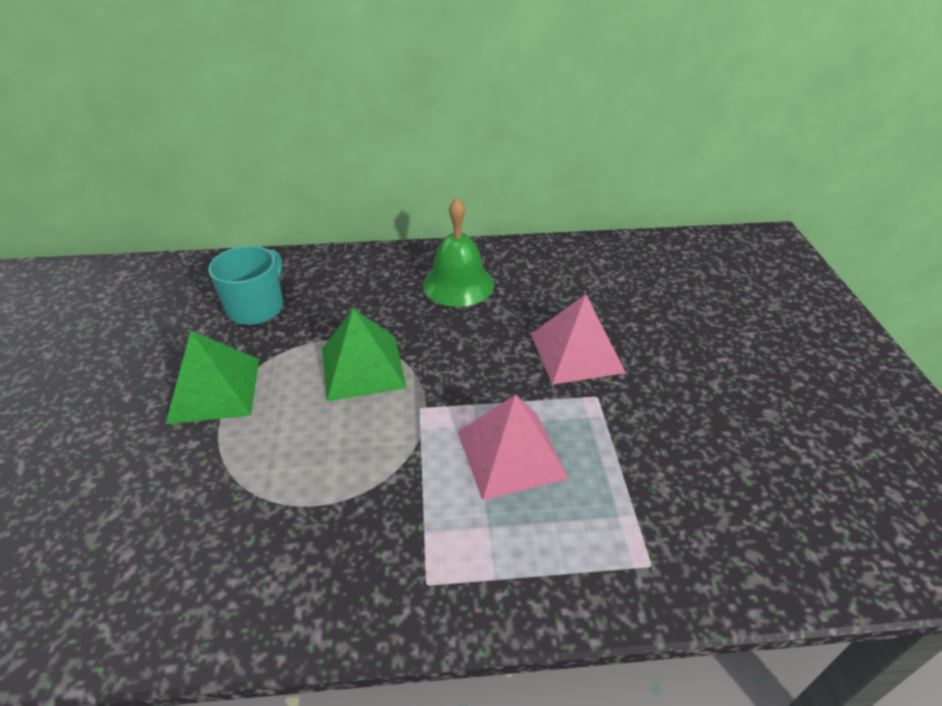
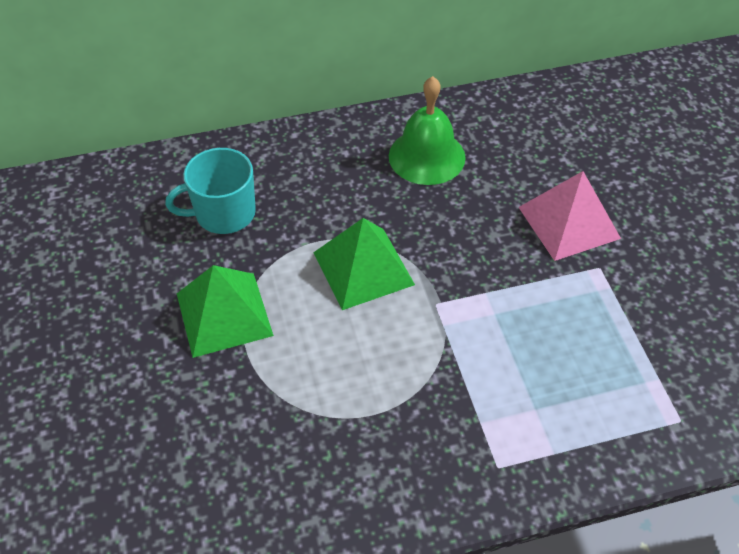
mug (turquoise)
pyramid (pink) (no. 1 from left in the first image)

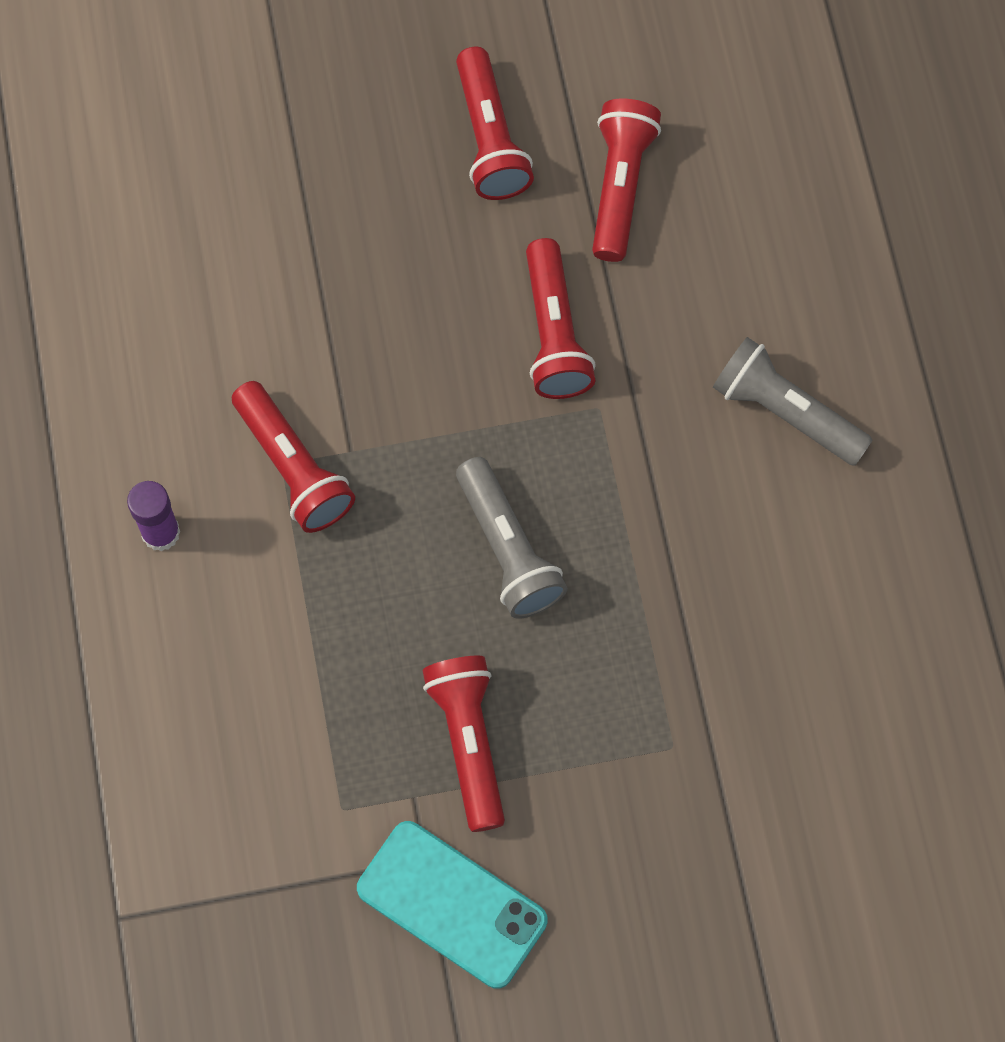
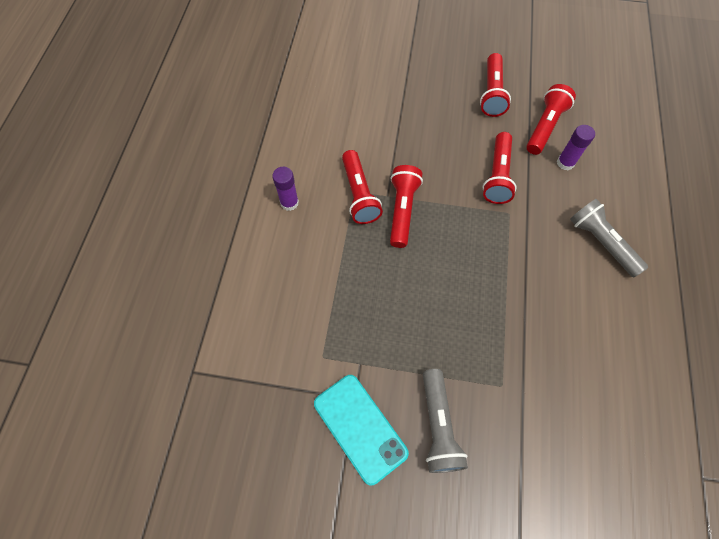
flashlight (grey) (no. 1 from left)
flashlight (red) (no. 2 from left)
glue stick (purple) (no. 2 from left)

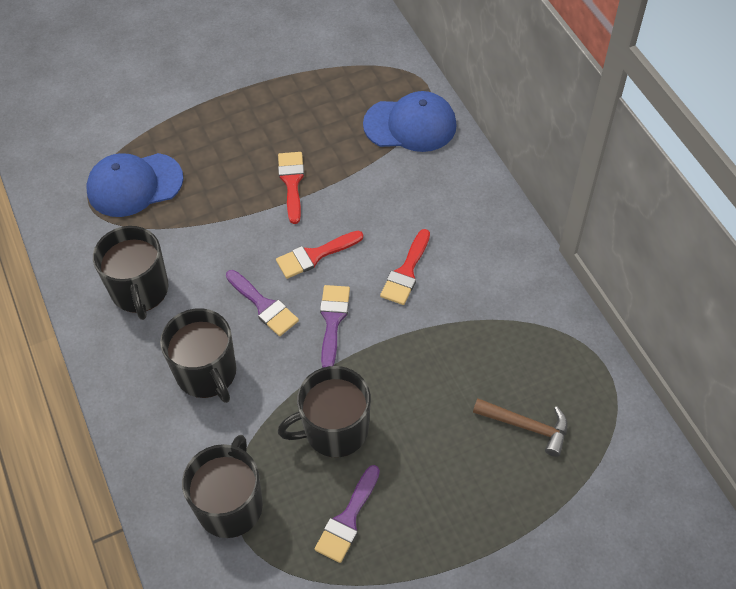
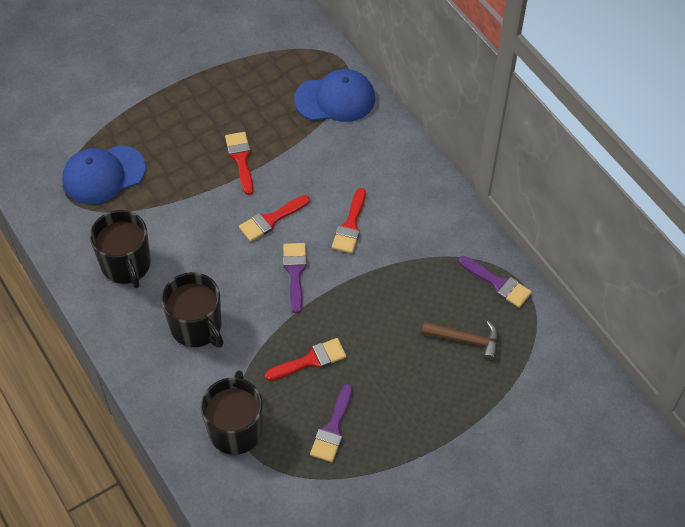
brush (purple) (no. 3 from left)
brush (red) (no. 3 from left)

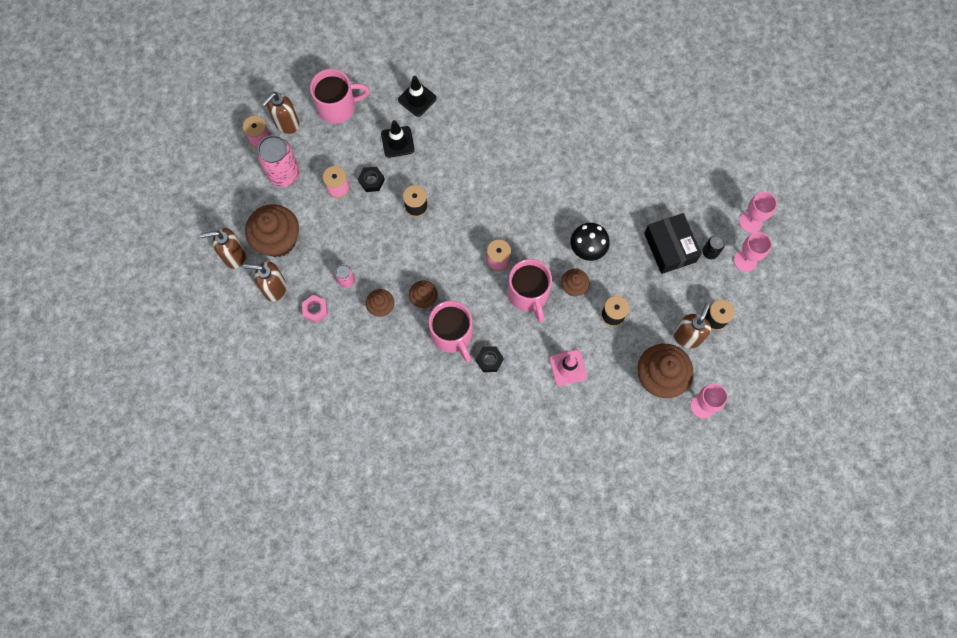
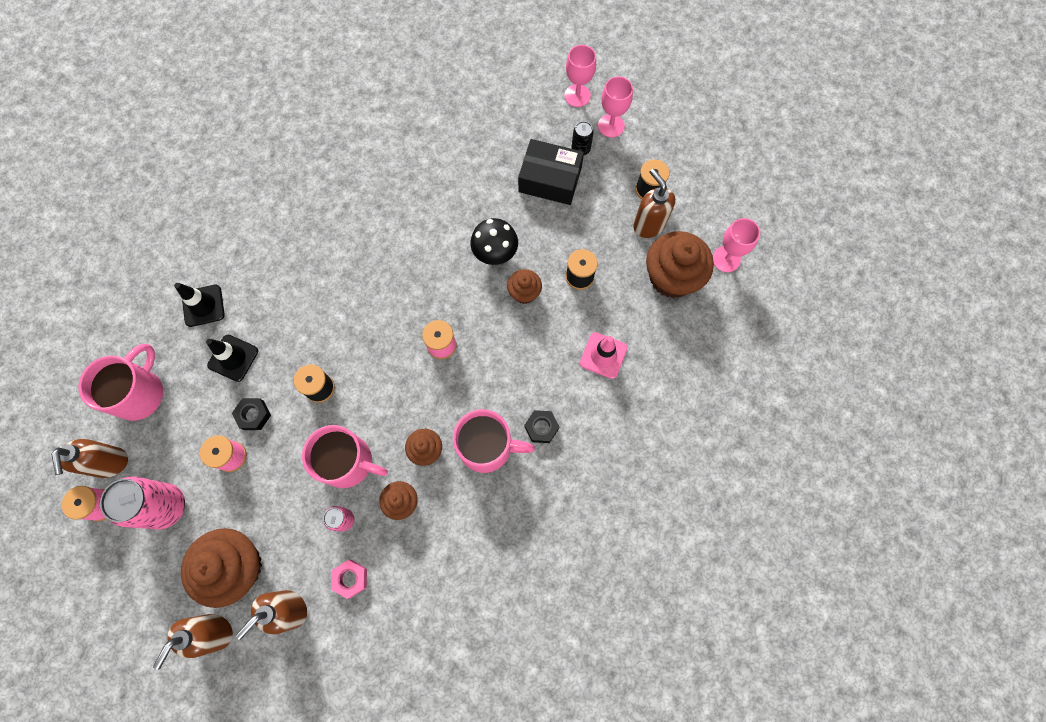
mug (pink) (no. 2 from left)

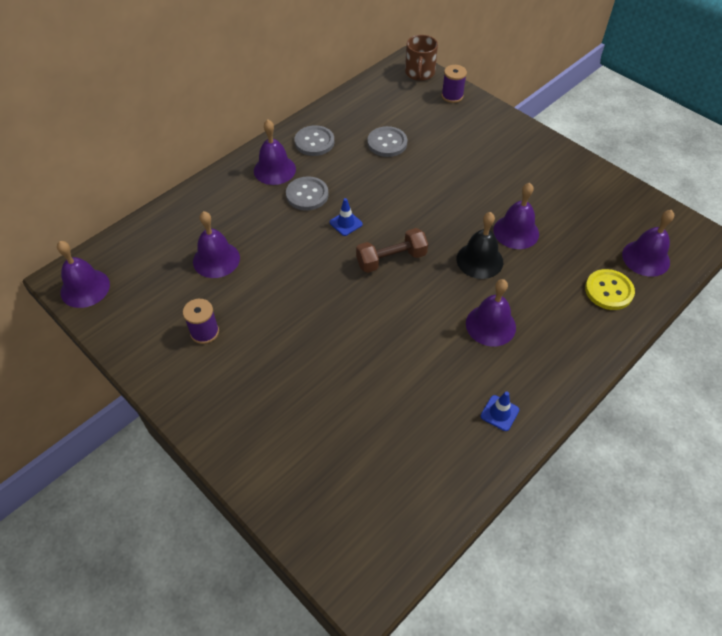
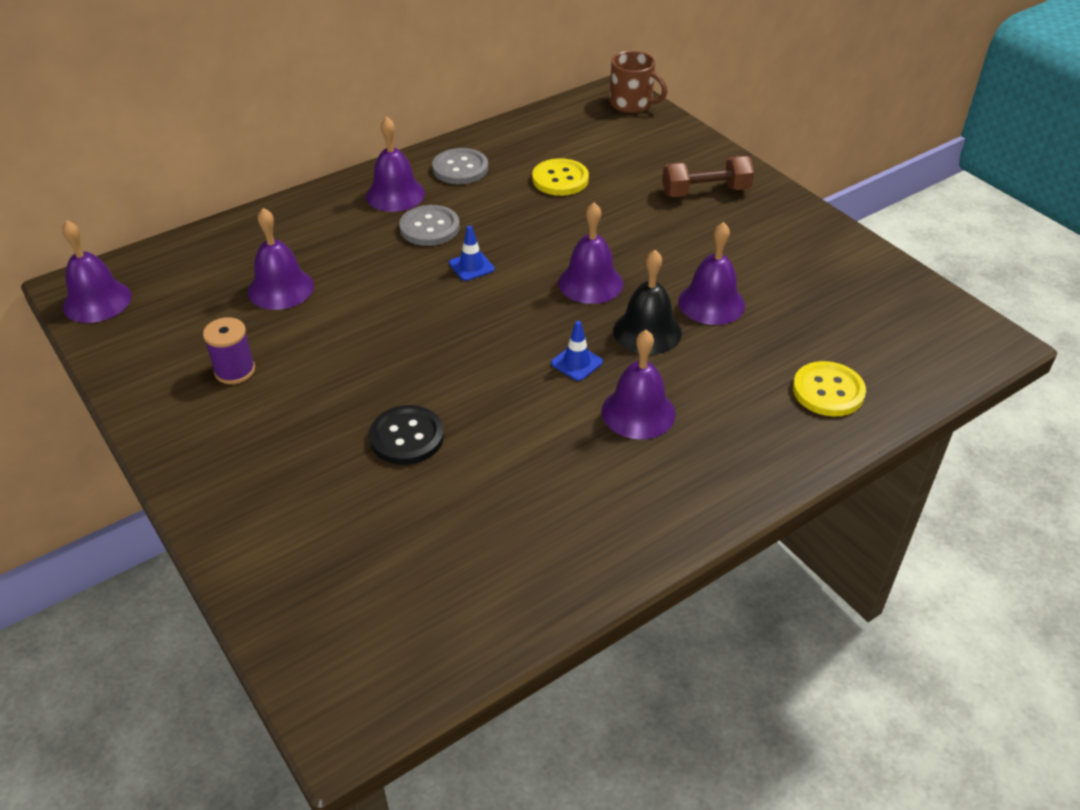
mug (brown)
spool (purple) (no. 2 from left in the first image)
button (yellow) (no. 1 from left)
bell (purple) (no. 4 from left)
dumbbell (brown)
traffic cone (blue) (no. 2 from left)
button (black)

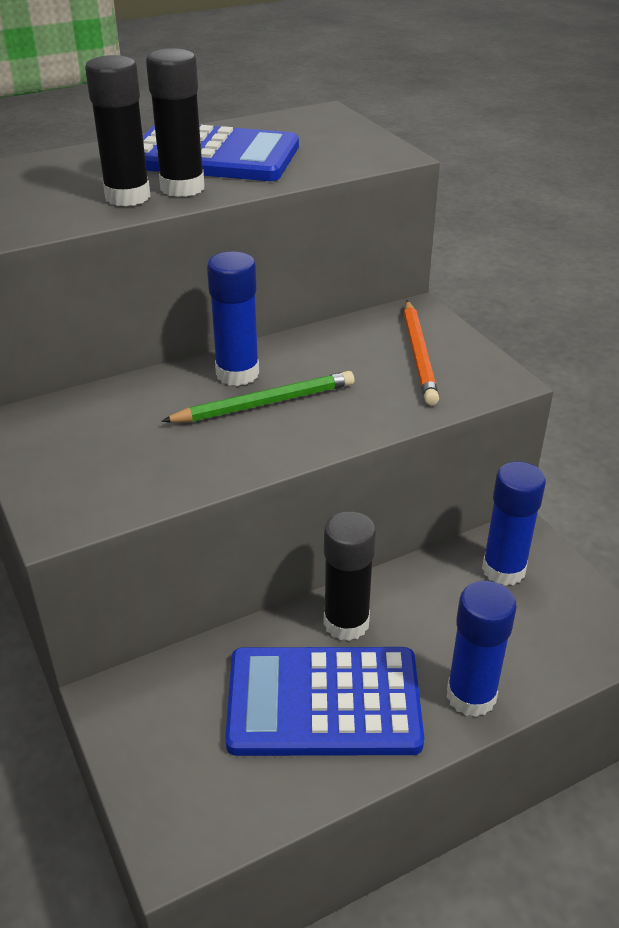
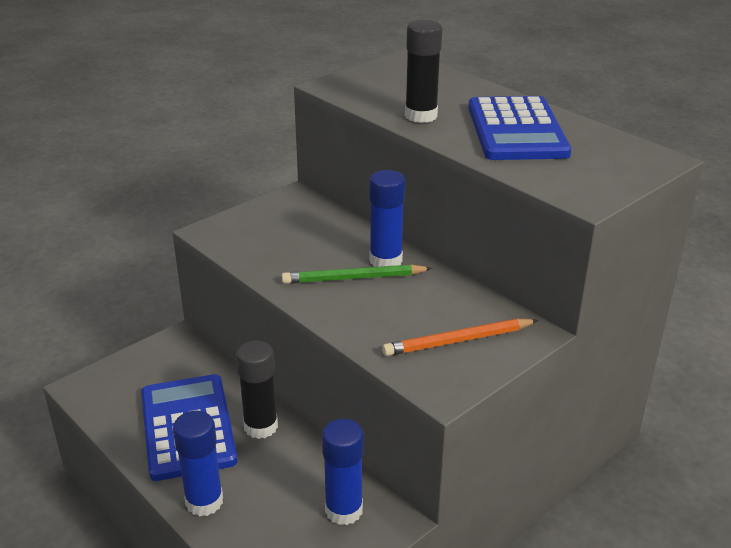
glue stick (black) (no. 2 from left in the first image)
pencil (green)

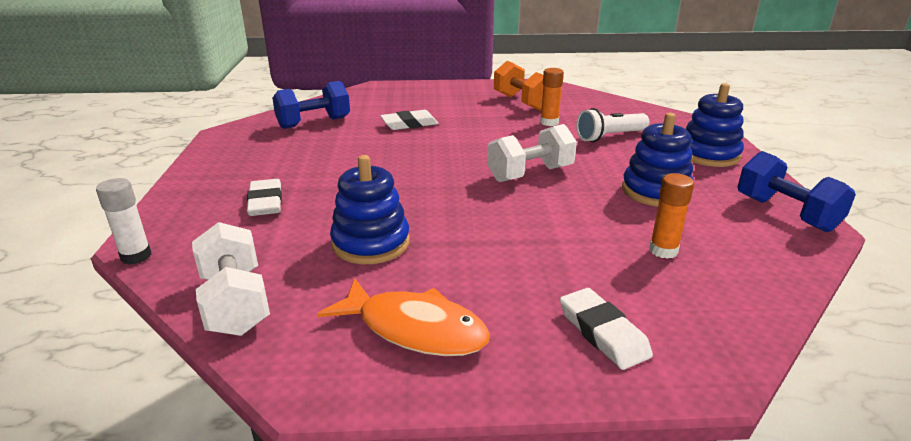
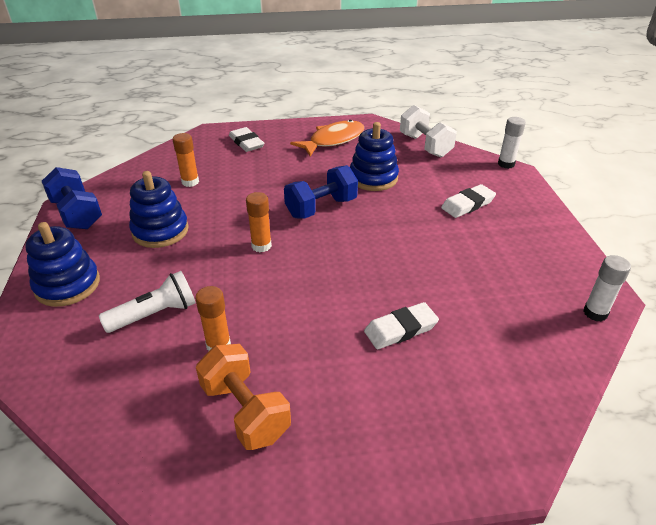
dumbbell (blue) (no. 2 from left)
glue stick (orange) (no. 3 from left)
eraser (white) (no. 3 from left)
fish (orange)
glue stick (white) (no. 2 from left)

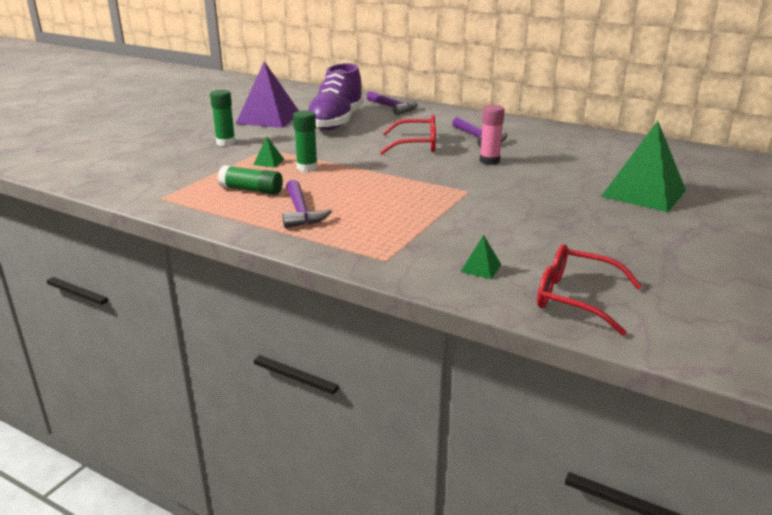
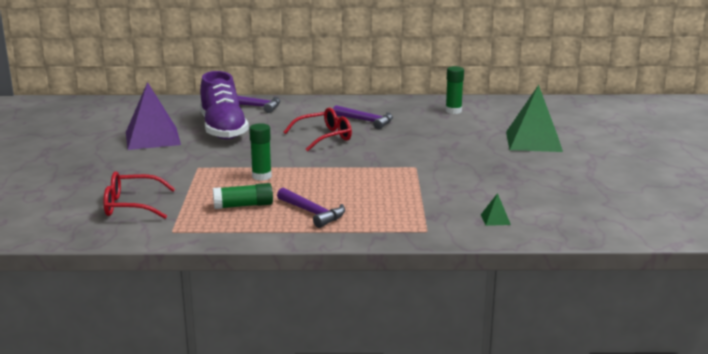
glue stick (green) (no. 3 from left)
glue stick (pink)
pyramid (green) (no. 1 from left in the first image)
glasses (red) (no. 1 from left)

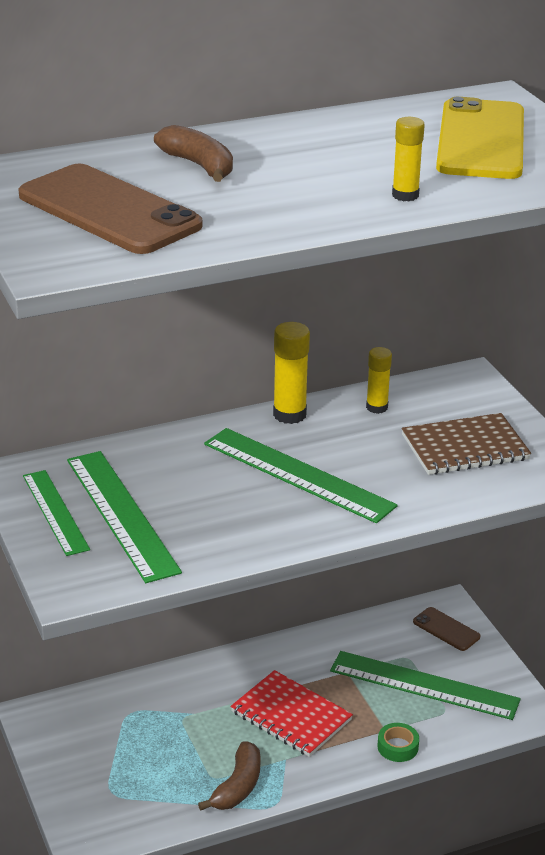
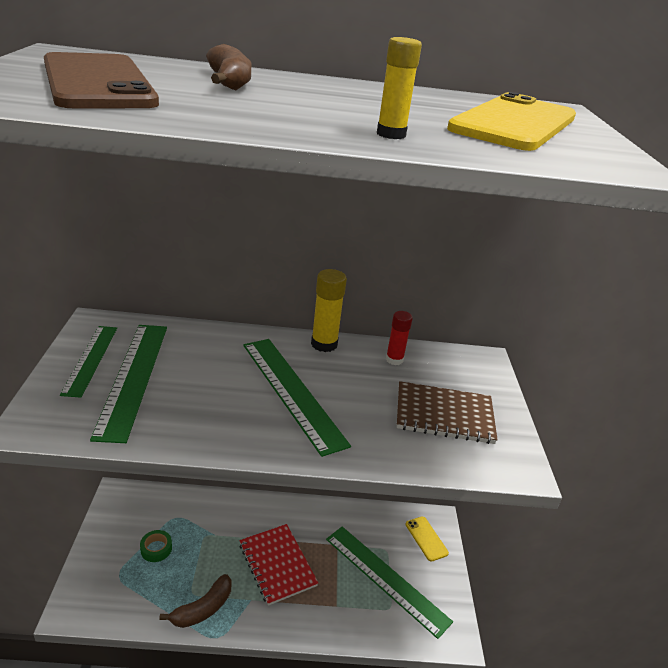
glue stick (red)
phone (yellow) (no. 1 from left)
tape (green)

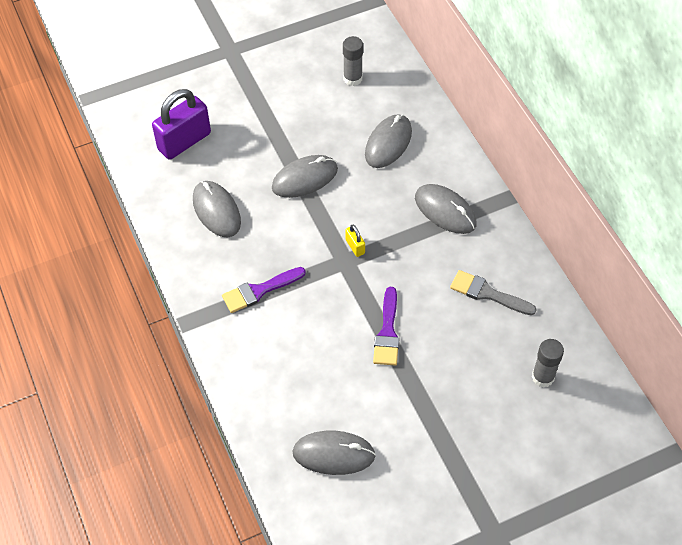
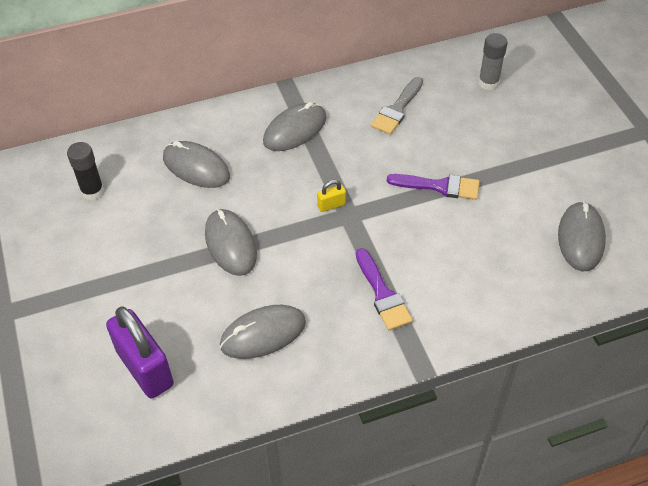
glue stick (black)

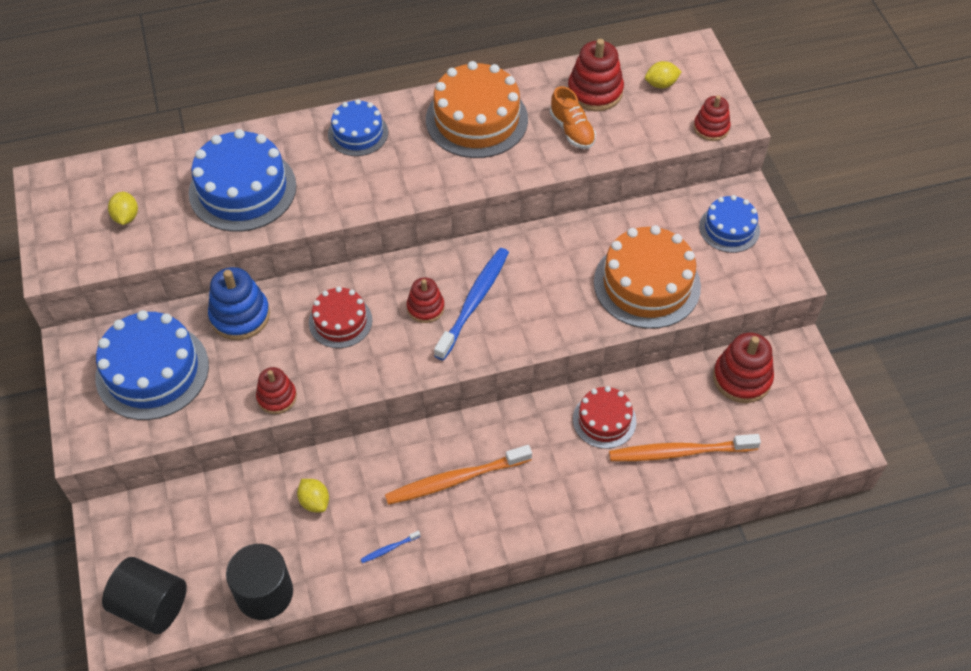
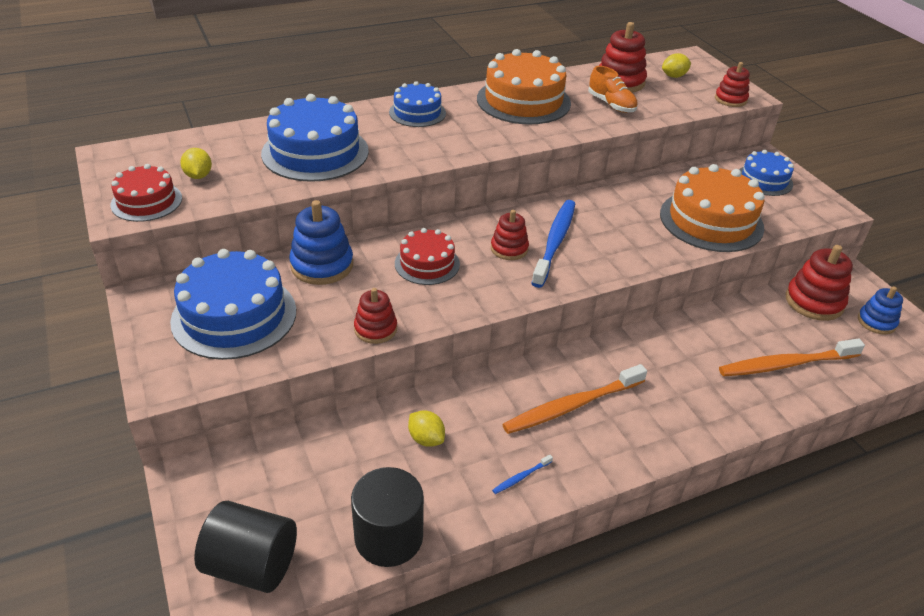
cake (red) (no. 1 from left)
stacking toy (blue) (no. 2 from left)

